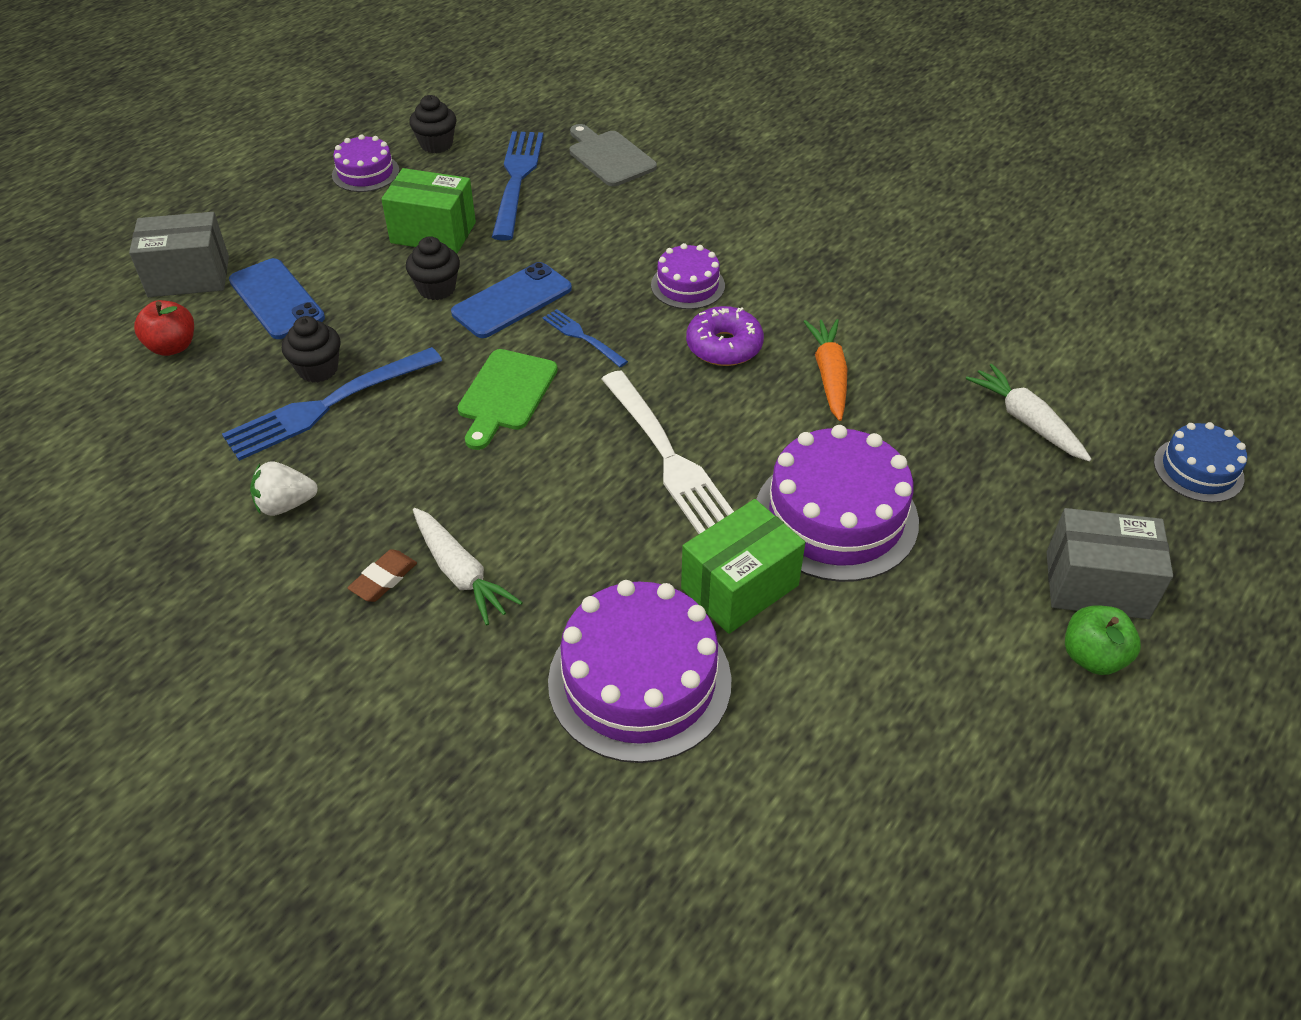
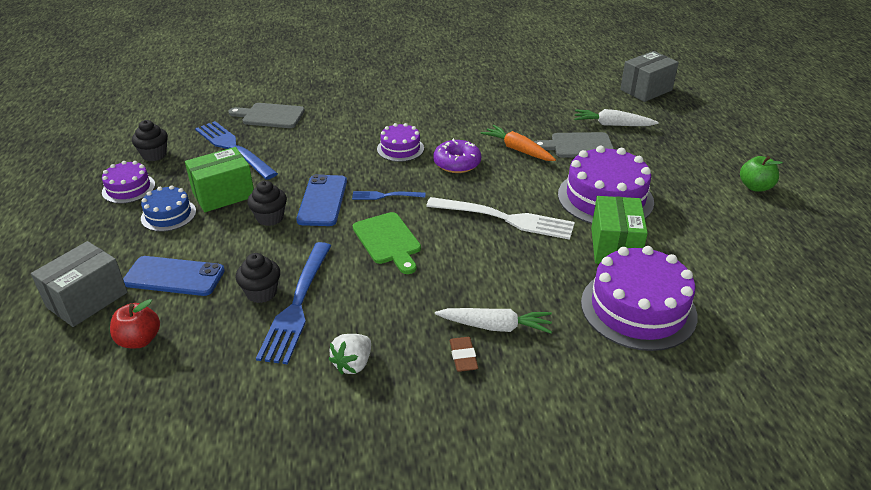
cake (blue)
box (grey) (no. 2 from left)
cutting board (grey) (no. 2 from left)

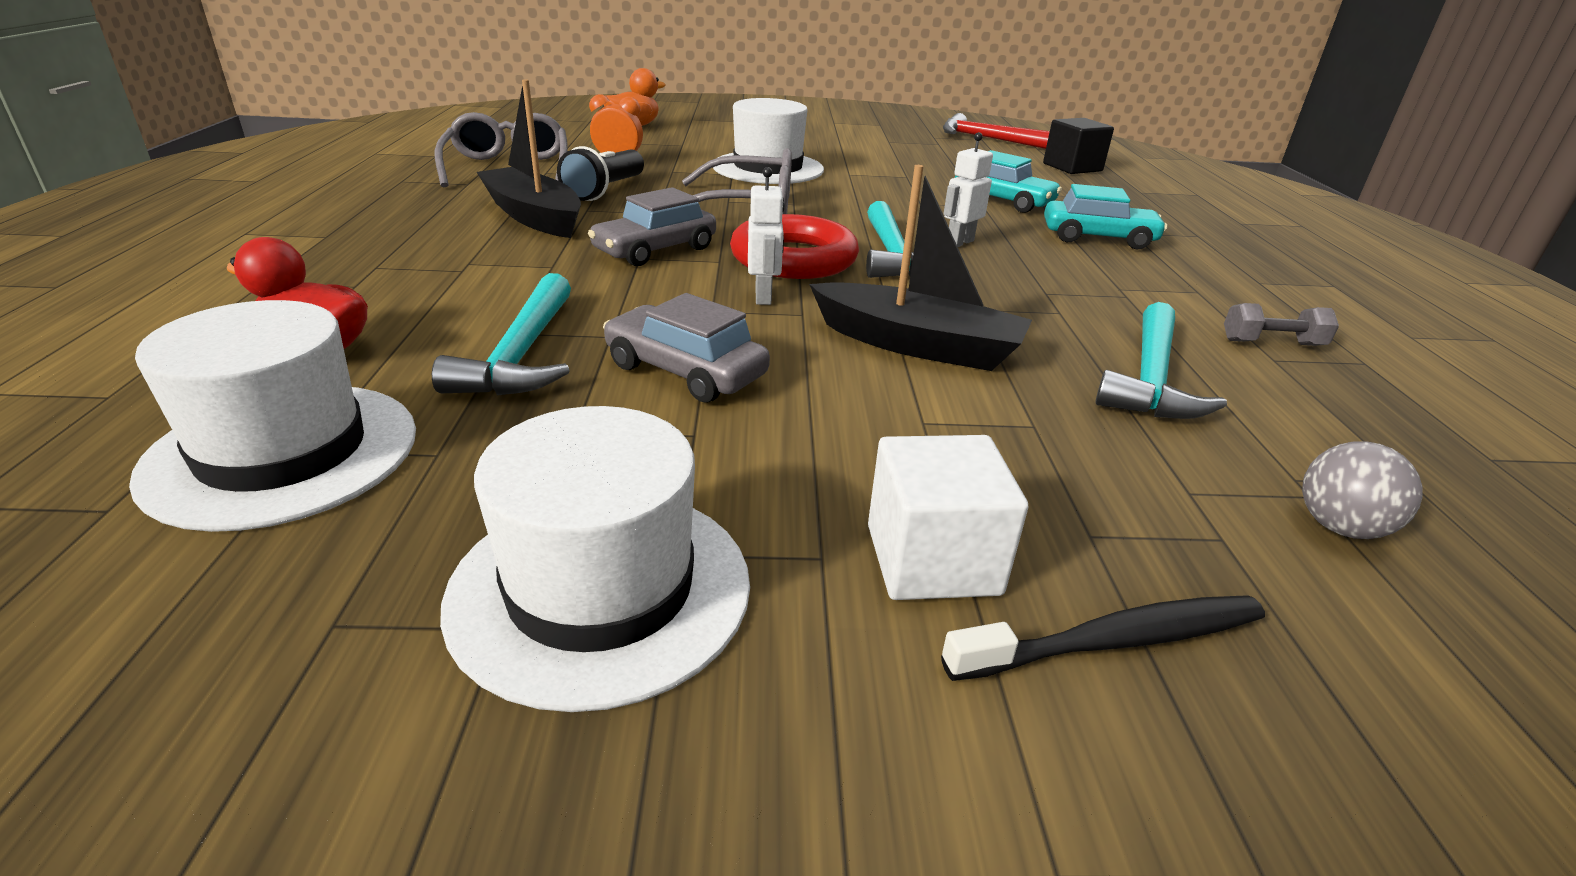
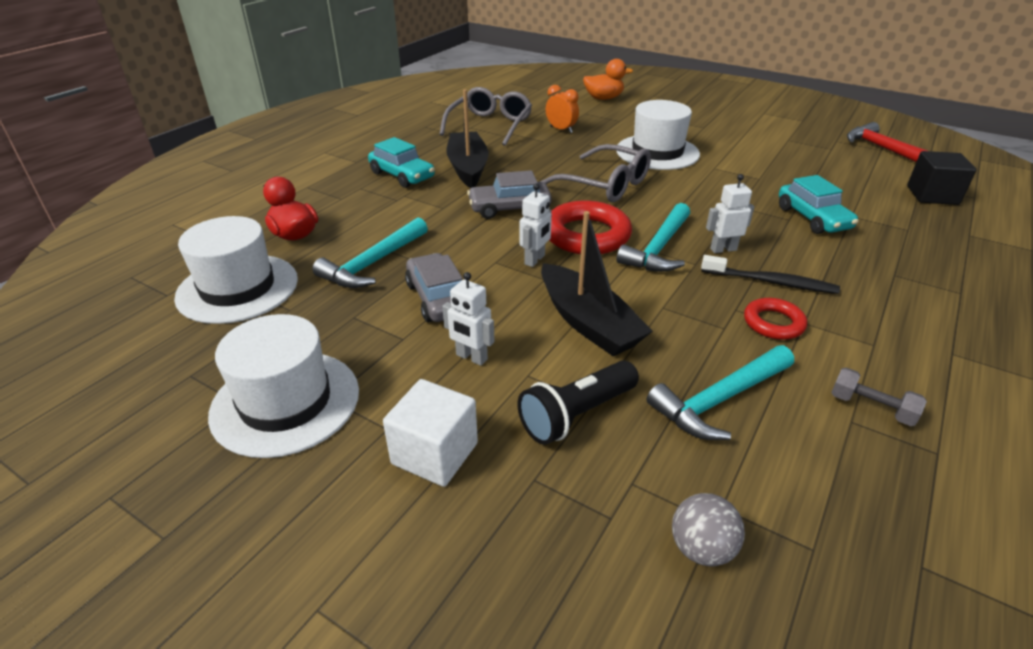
flashlight (black)
car (turquoise) (no. 1 from left)
toothbrush (black)
robot (white) (no. 1 from left)
ring (red) (no. 2 from left)

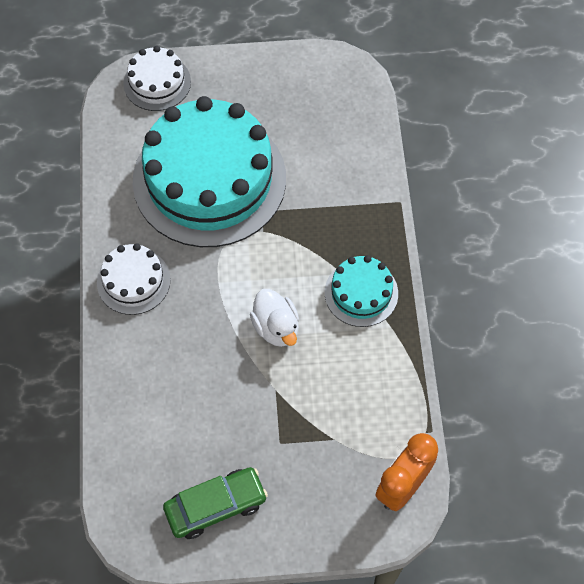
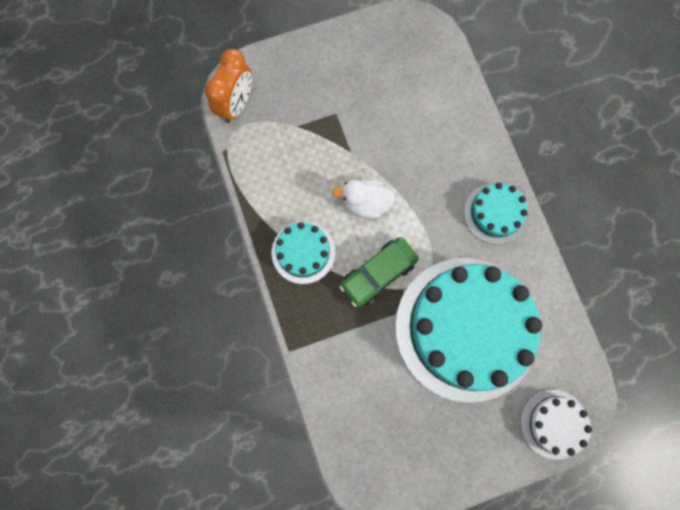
cake (turquoise) (no. 3 from left)
duck (white)
car (green)

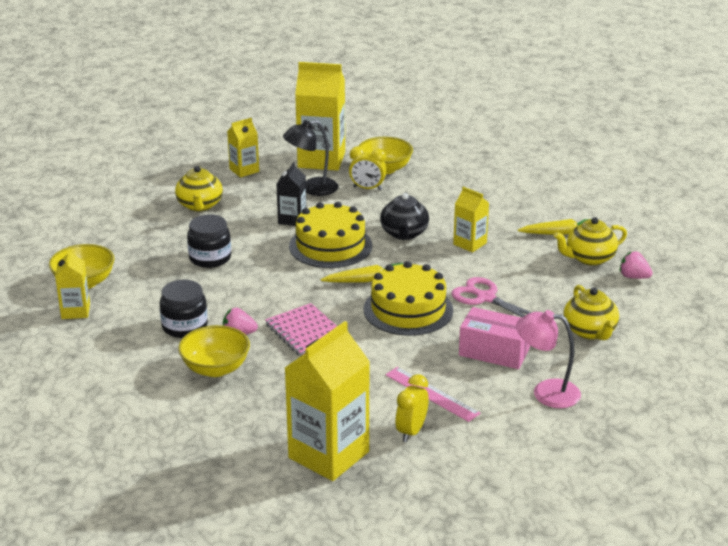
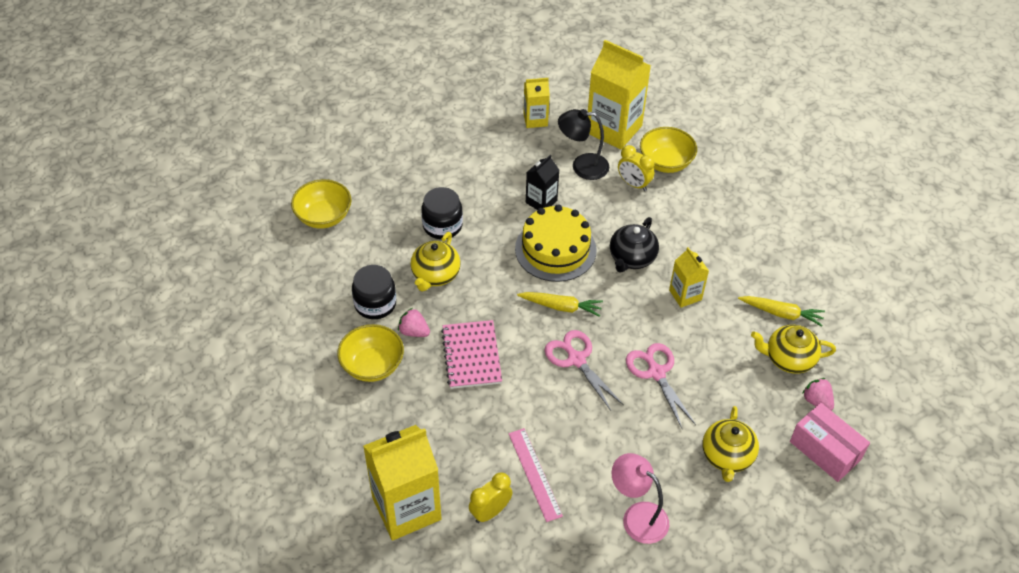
teapot (yellow) (no. 1 from left)
carton (yellow) (no. 1 from left in the first image)
scissors (pink) (no. 1 from left)
box (pink)

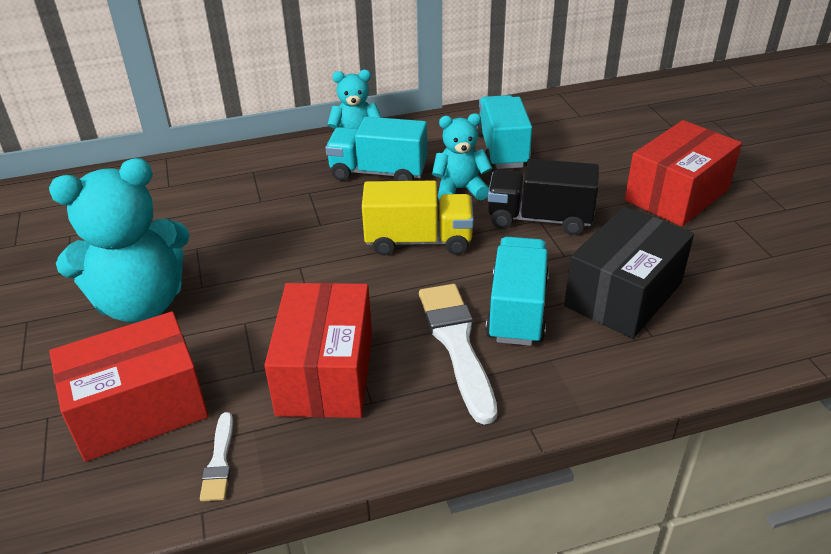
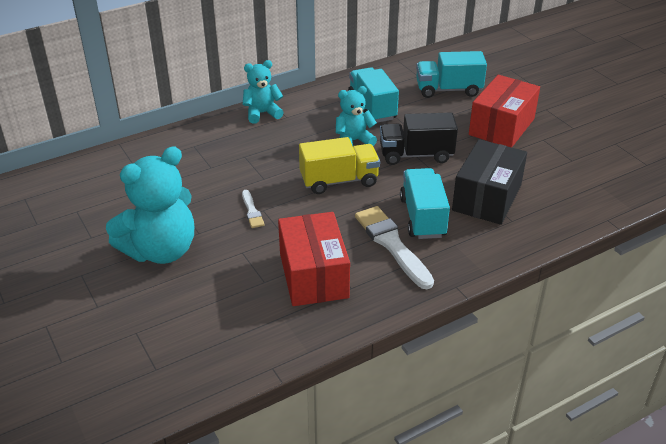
truck (turquoise) (no. 3 from left)
box (red) (no. 1 from left in the first image)
brush (white) (no. 1 from left)

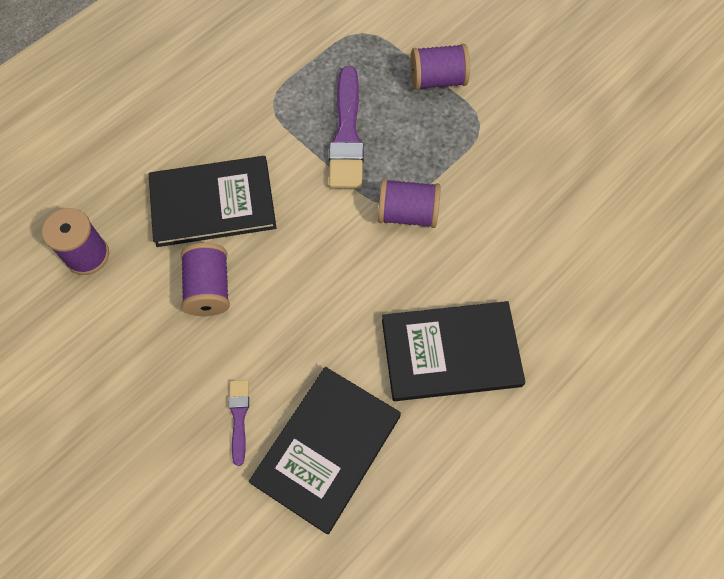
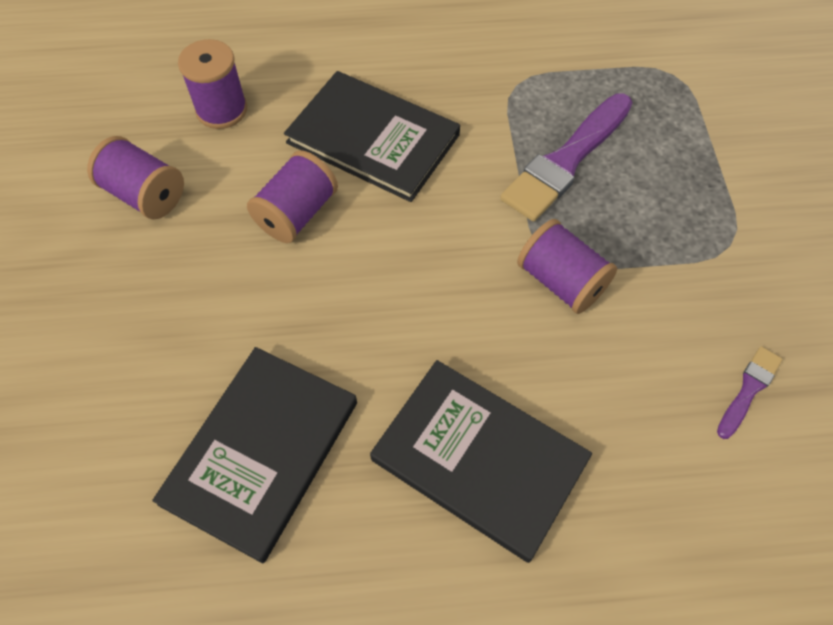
spool (purple) (no. 1 from left)
book (black) (no. 1 from left)
brush (purple) (no. 2 from left)

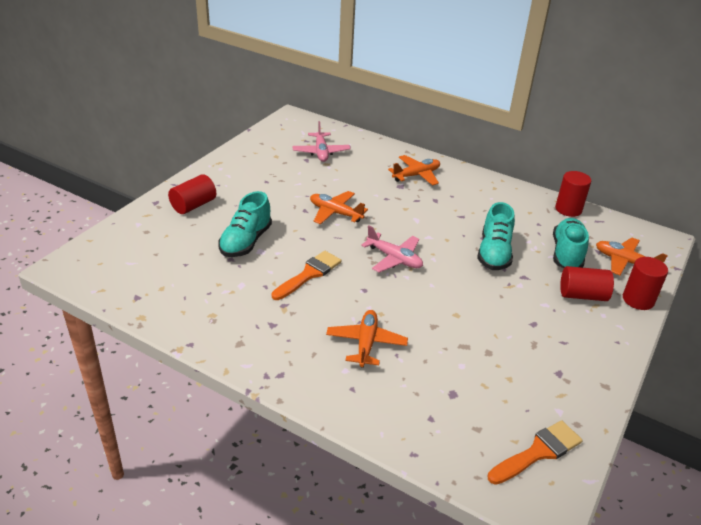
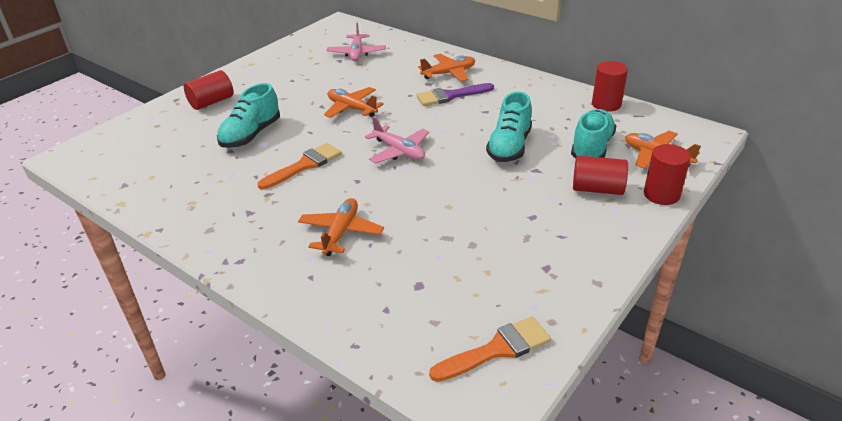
brush (purple)

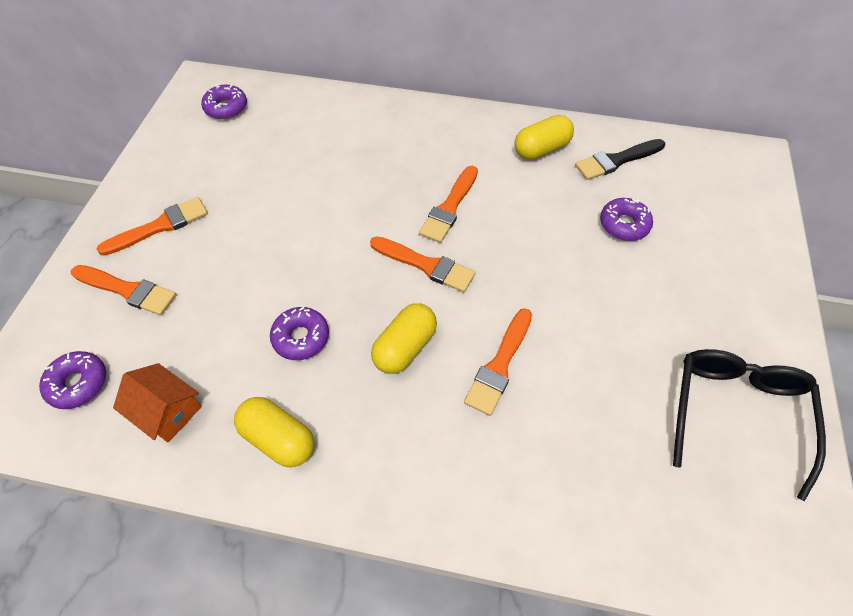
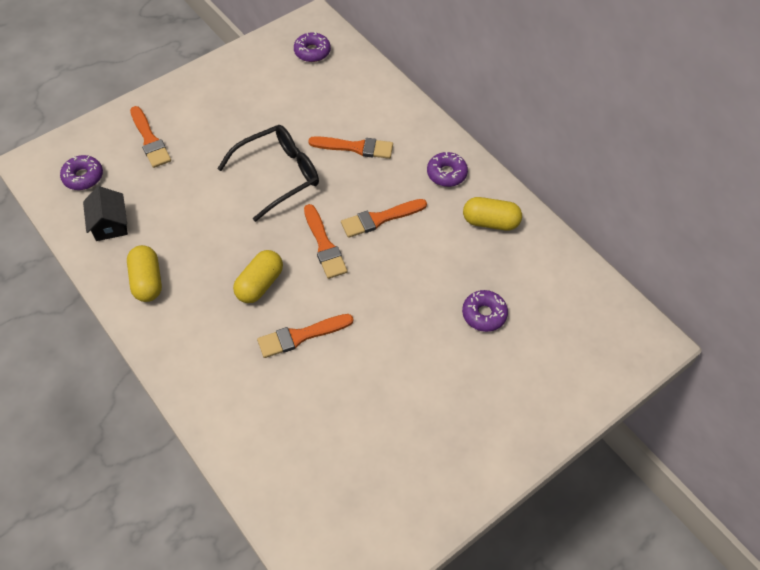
brush (black)
brush (orange) (no. 4 from left)
capsule (yellow) (no. 2 from left)
donut (purple) (no. 3 from left)
glasses (black)
house (black)

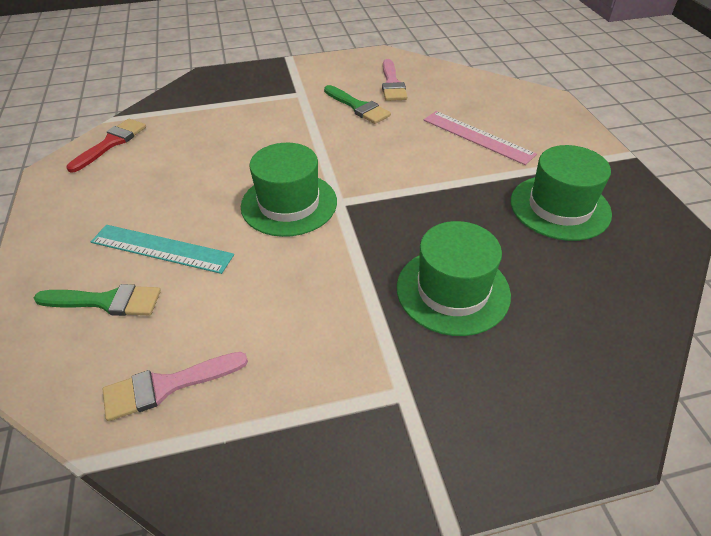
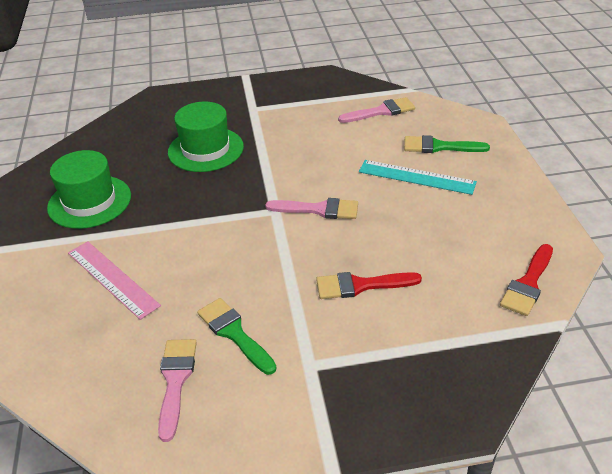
brush (pink) (no. 2 from left)
brush (red) (no. 1 from left)

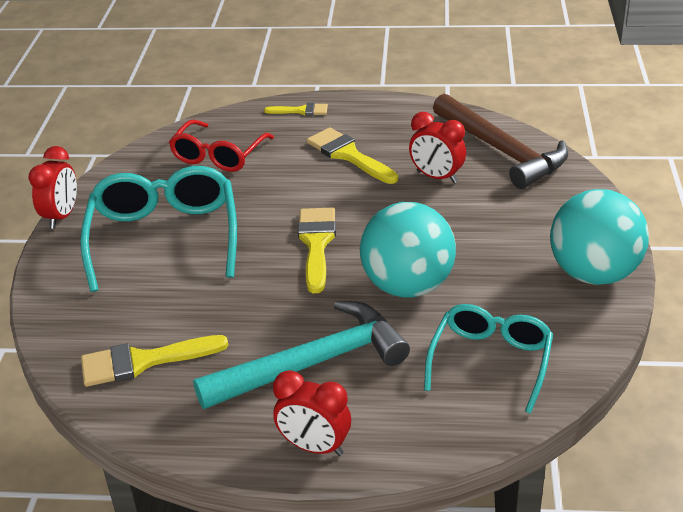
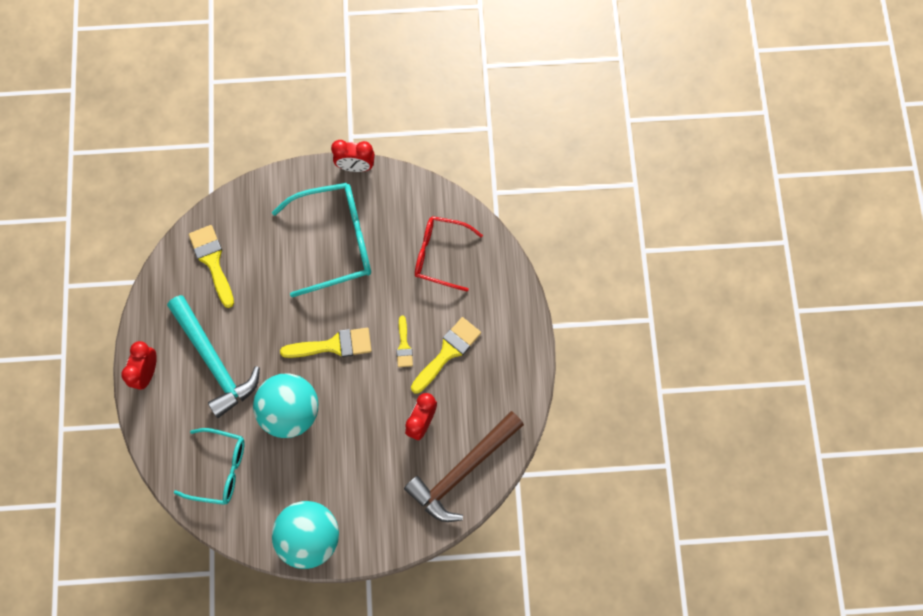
brush (yellow) (no. 3 from left)

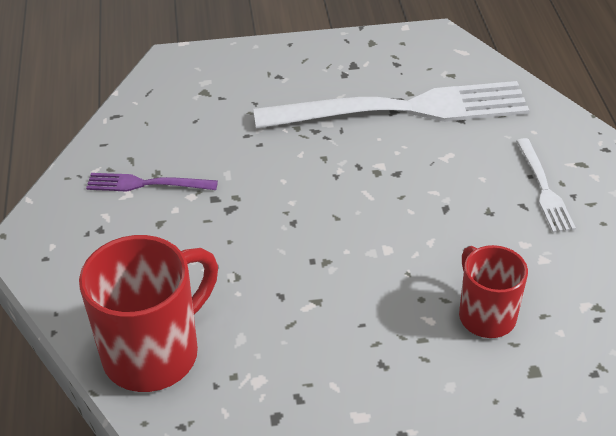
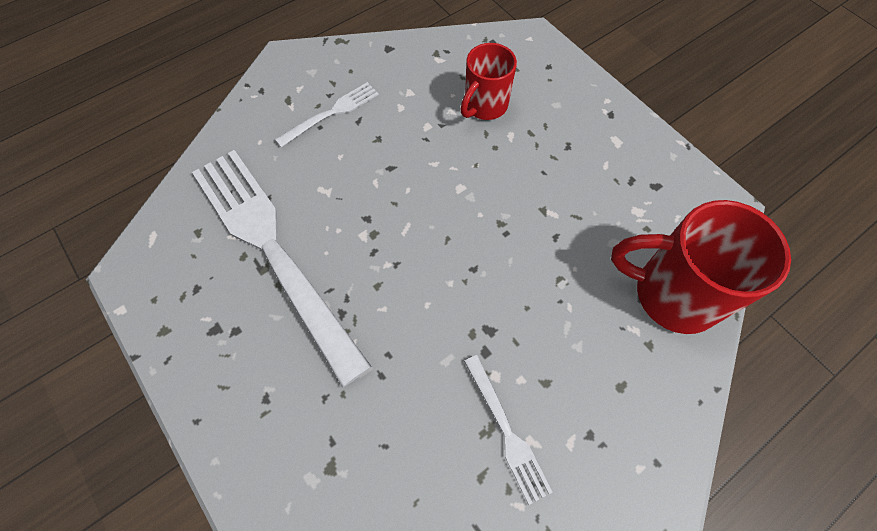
fork (white) (no. 3 from left)

